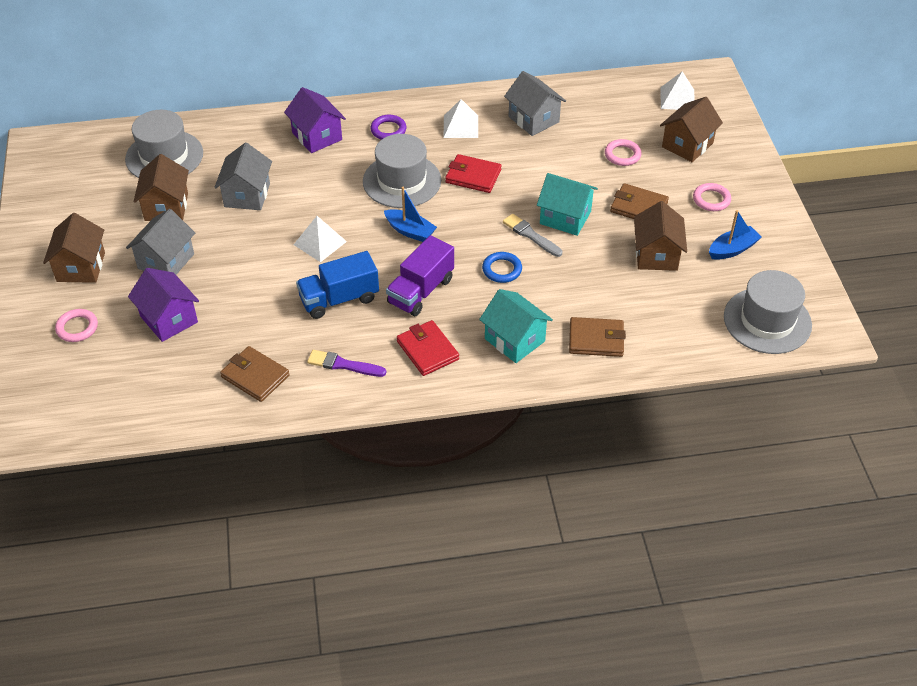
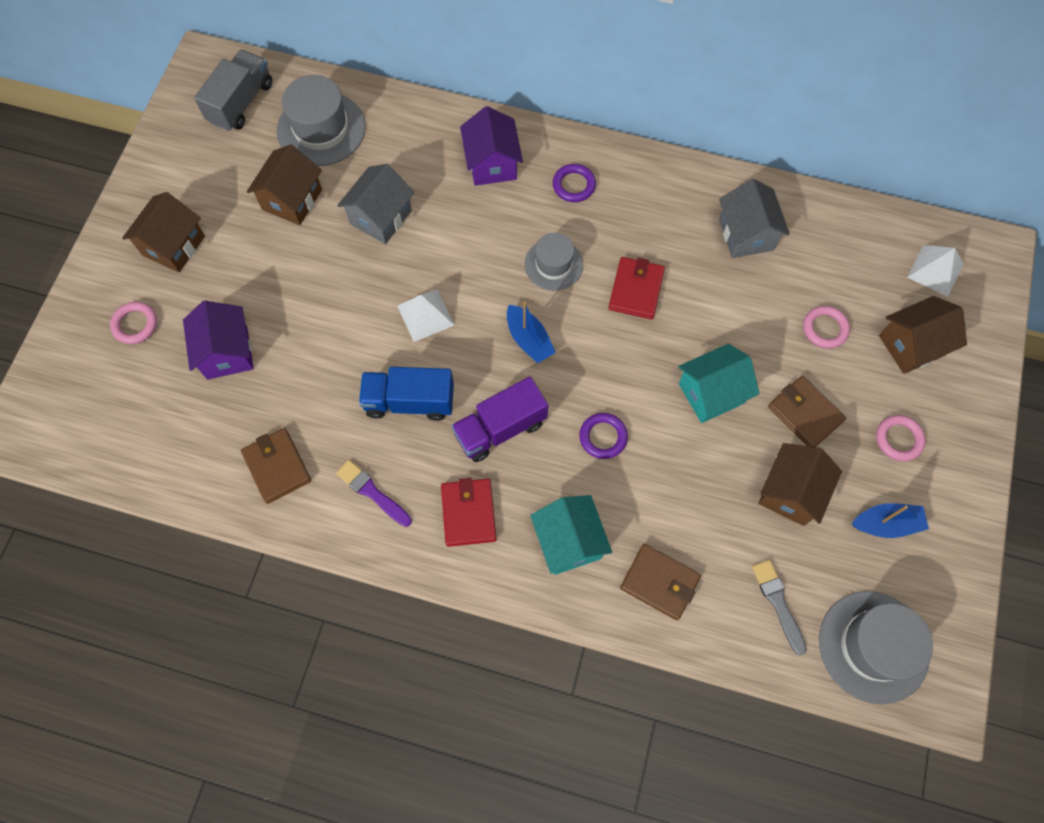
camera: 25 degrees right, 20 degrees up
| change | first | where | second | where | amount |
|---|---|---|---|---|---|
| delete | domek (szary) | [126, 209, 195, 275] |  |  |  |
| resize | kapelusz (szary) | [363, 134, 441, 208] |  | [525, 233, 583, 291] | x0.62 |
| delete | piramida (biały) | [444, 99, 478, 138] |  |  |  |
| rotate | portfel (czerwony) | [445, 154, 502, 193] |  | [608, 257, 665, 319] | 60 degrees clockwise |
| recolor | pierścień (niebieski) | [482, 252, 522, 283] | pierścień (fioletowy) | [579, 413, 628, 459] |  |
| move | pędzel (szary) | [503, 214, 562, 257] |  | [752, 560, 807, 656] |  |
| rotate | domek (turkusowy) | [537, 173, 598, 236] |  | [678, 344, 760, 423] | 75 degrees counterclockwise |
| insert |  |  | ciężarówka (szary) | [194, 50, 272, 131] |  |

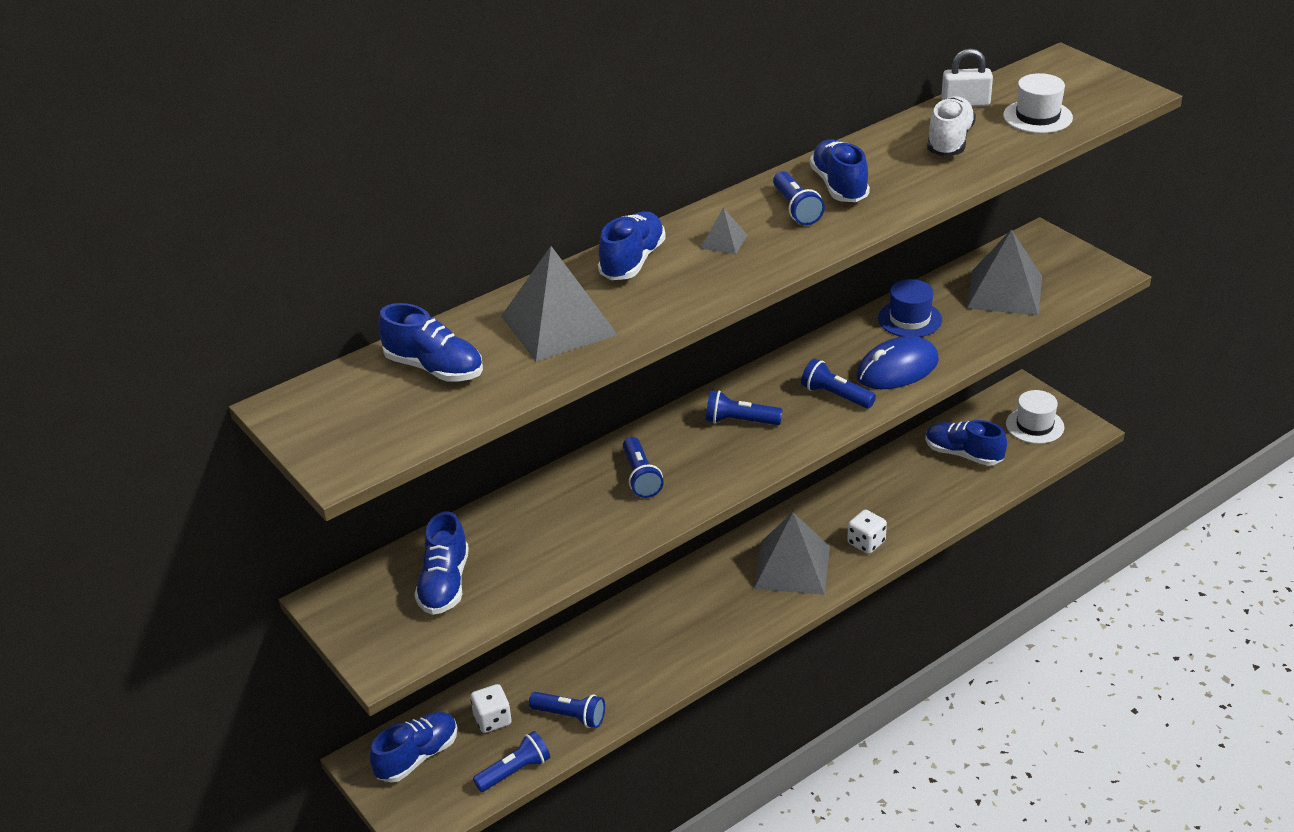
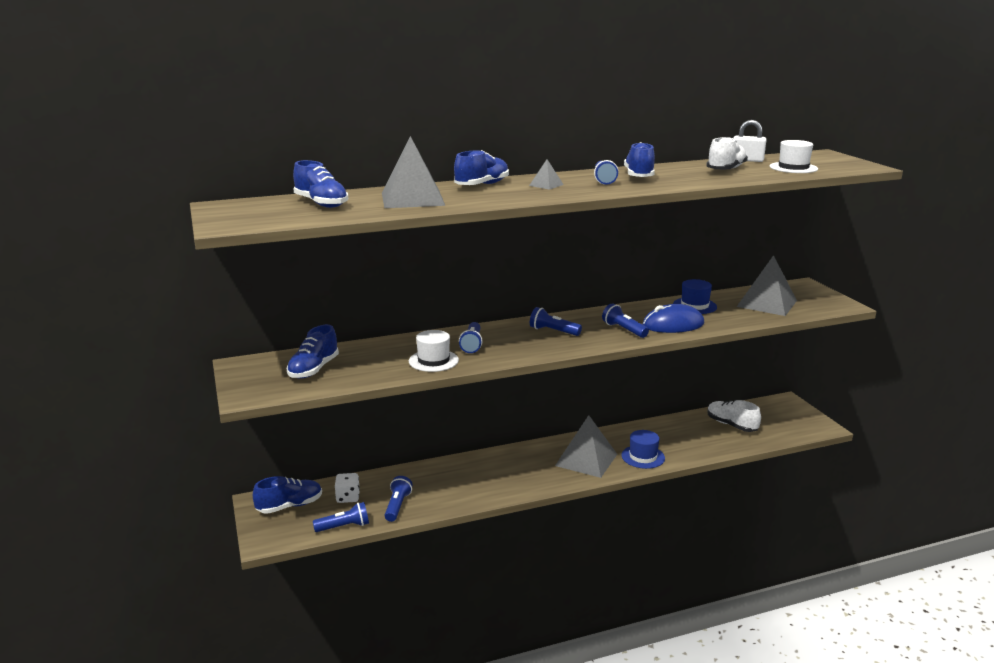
camera: 15 degrees right, 15 degrees down
| change | first | where | second | where | amount |
|---|---|---|---|---|---|
| rotate | latarka (niebieski) | [529, 692, 605, 728] |  | [385, 476, 413, 522] | 120 degrees counterclockwise |
| replace | kostka do gry (biały) | [847, 510, 887, 554] | kapelusz (niebieski) | [622, 430, 665, 469] |  |
| recolor | but (niebieski) | [925, 420, 1007, 466] | but (biały) | [707, 400, 761, 432] |  |
| move | kapelusz (biały) | [1006, 390, 1064, 444] |  | [409, 330, 459, 372] |  |

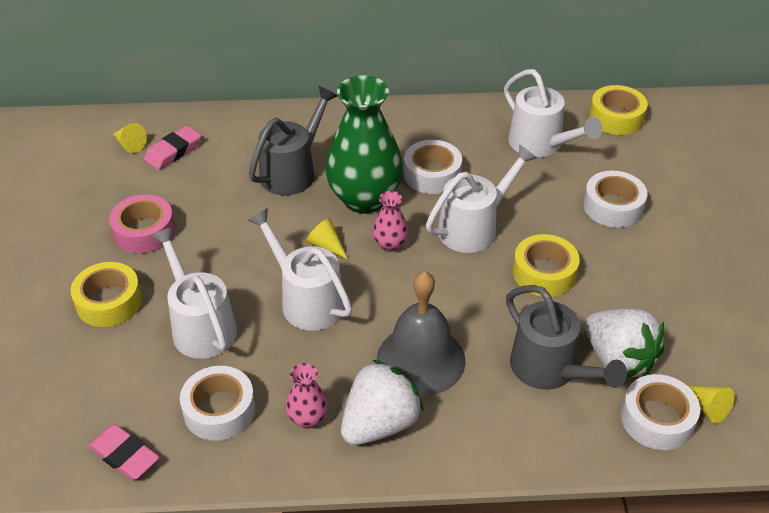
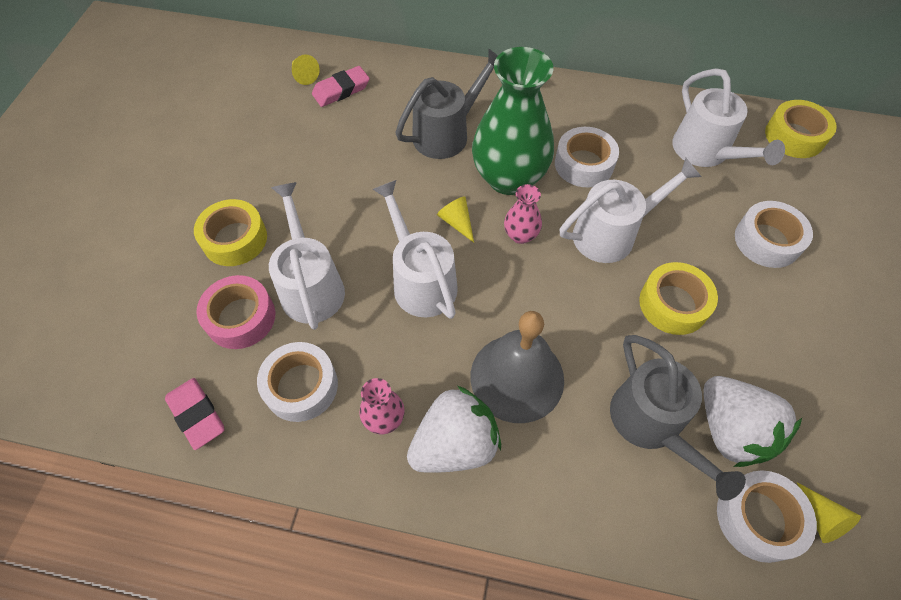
camera: 15 degrees right, 15 degrees up
| change | first | where | second | where | amount |
|---|---|---|---|---|---|
| move | taśma klejąca (różowy) | [109, 194, 175, 254] |  | [196, 275, 275, 349] |  |

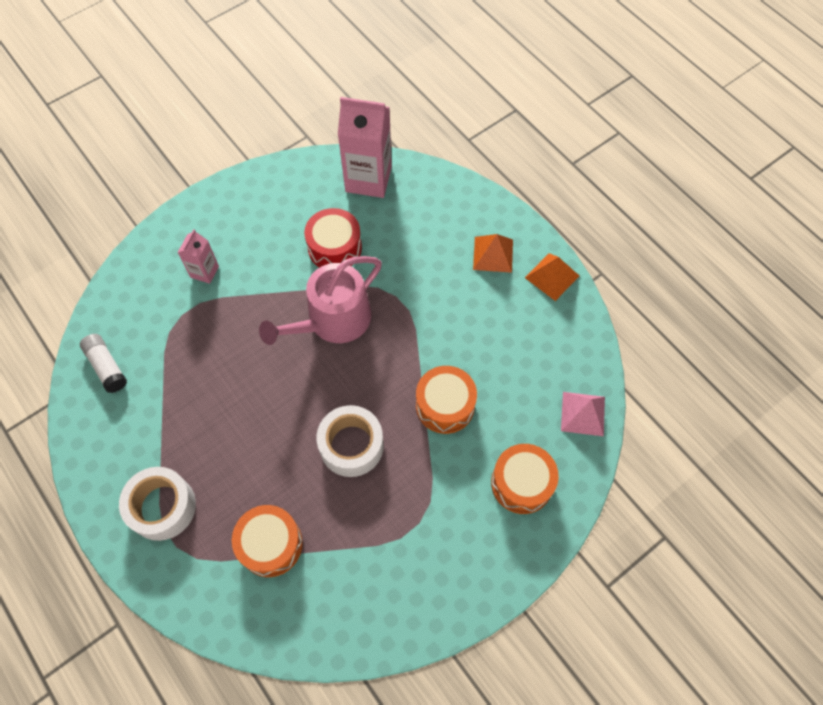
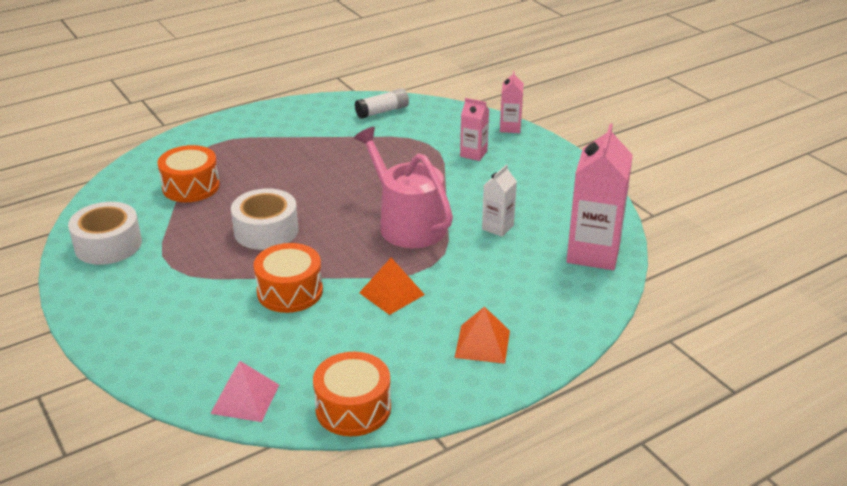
camera: 95 degrees right, 30 degrees down
| change | first | where | second | where | amount |
|---|---|---|---|---|---|
| move | taśma klejąca (biały) | [119, 467, 196, 541] |  | [68, 202, 142, 265] |  |
| replace | bęben (czerwony) | [304, 208, 362, 268] | karton mleka (biały) | [482, 164, 517, 237] |  |
| move | bęben (pomarańczowy) | [491, 444, 559, 514] |  | [313, 352, 391, 436] |  |
| move | piramida (pomarańczowy) | [525, 253, 579, 301] |  | [359, 258, 425, 315] |  |
| insert |  |  | karton mleka (różowy) | [500, 71, 524, 133] |  |

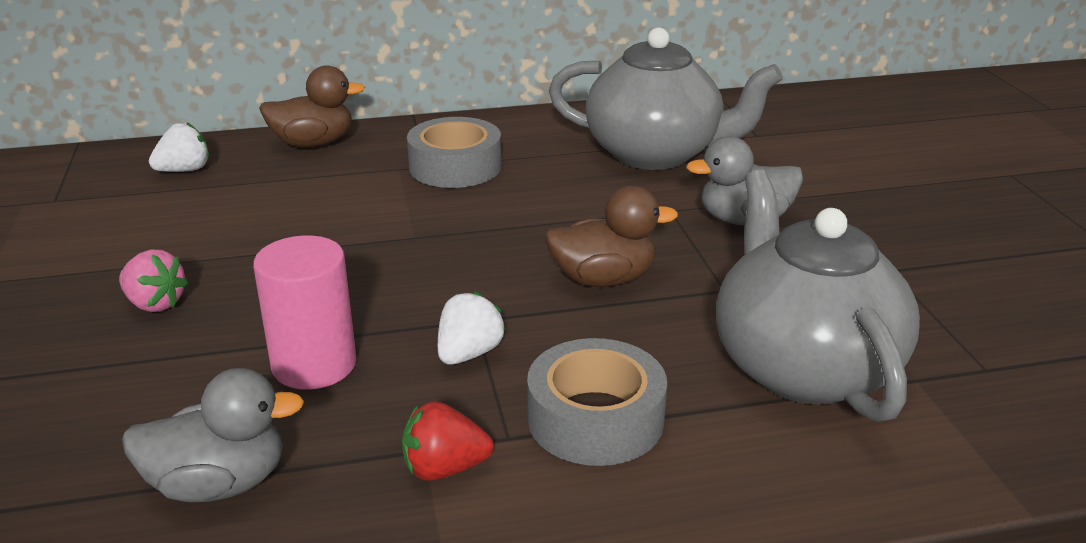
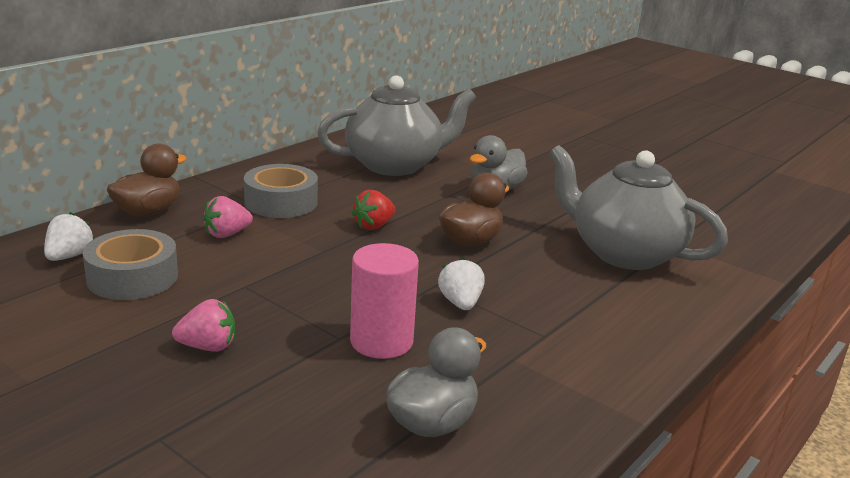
camera: 40 degrees left, 5 degrees down
| change | first | where | second | where | amount |
|---|---|---|---|---|---|
| move | truskawka (czerwony) | [402, 401, 494, 481] |  | [351, 190, 395, 230] |  |
| move | taśma klejąca (szary) | [527, 338, 667, 466] |  | [83, 229, 178, 300] |  |
| insert |  |  | truskawka (różowy) | [203, 196, 253, 238] |  |

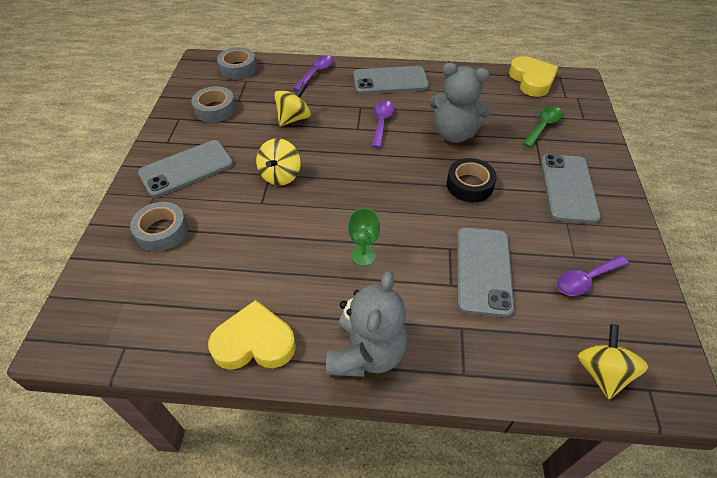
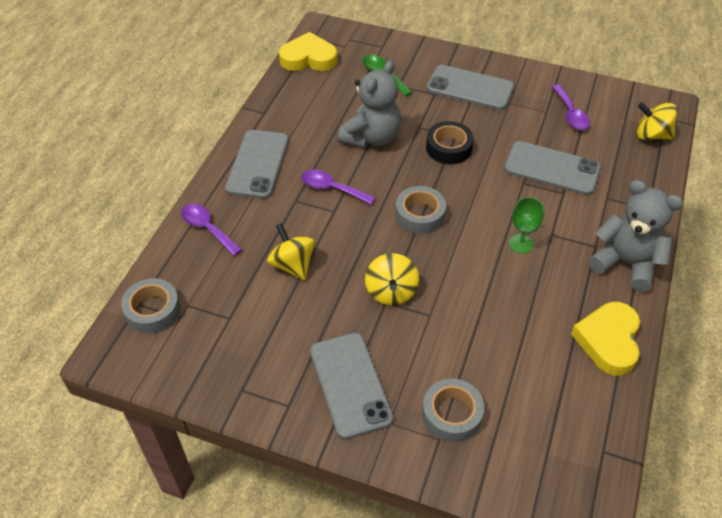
camera: 75 degrees left, 0 degrees up
| change | first | where | second | where | amount |
|---|---|---|---|---|---|
| move | taśma klejąca (szary) | [191, 86, 236, 122] |  | [395, 186, 446, 234] |  |
| rotate | bączek (żółty) | [256, 138, 300, 186] |  | [365, 253, 419, 306] | 60 degrees clockwise |

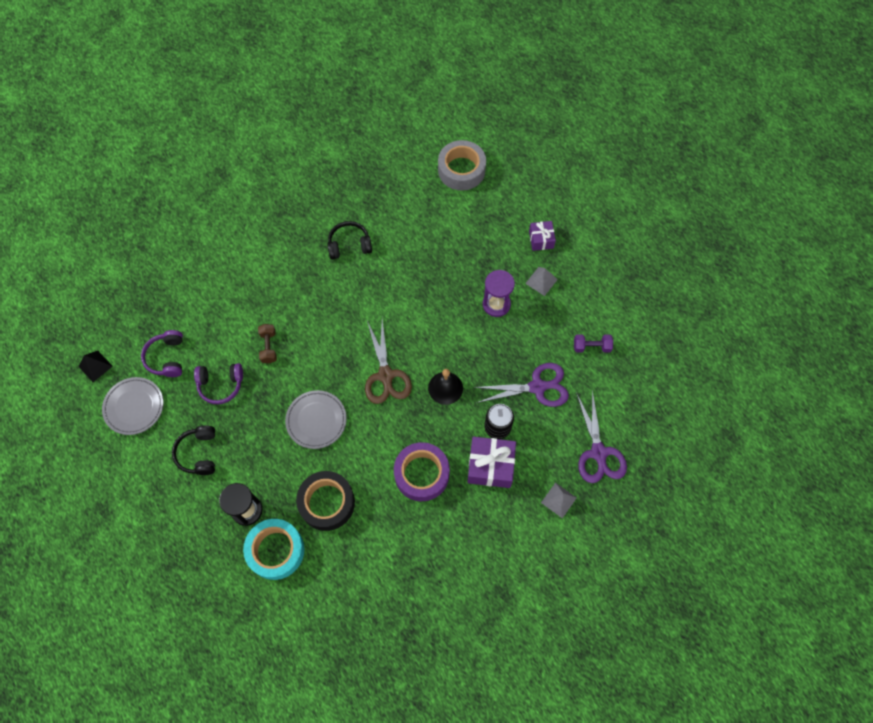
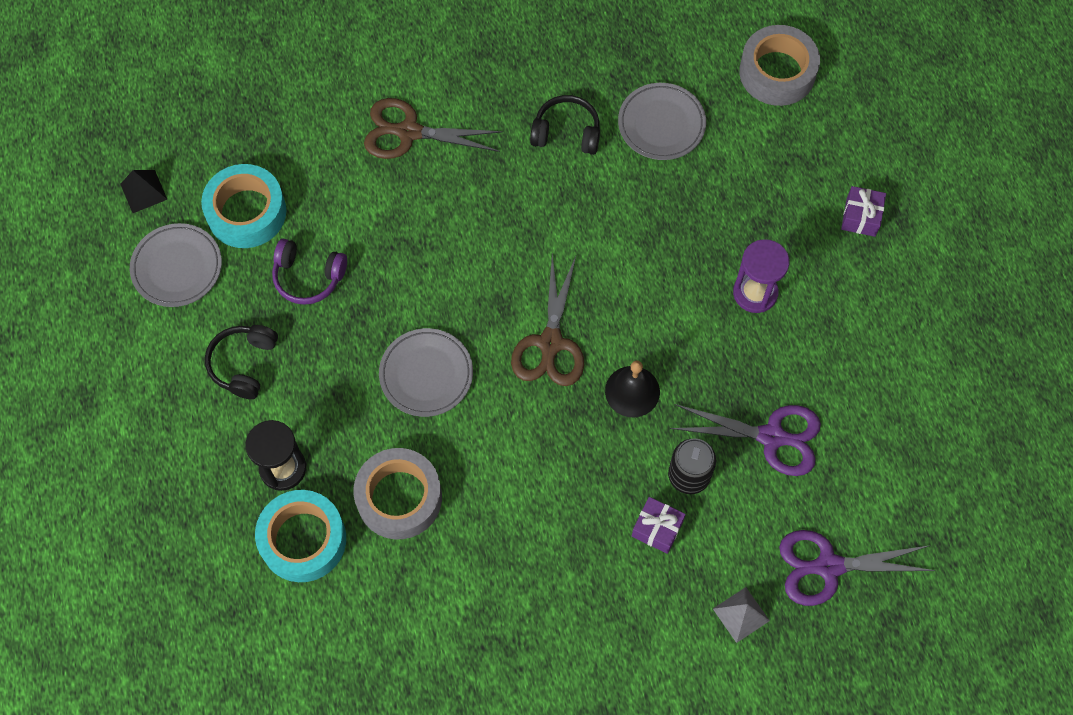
camera: 20 degrees right, 0 degrees up
| change | first | where | second | where | amount |
|---|---|---|---|---|---|
| replace | słuchawki (fioletowy) | [141, 330, 183, 377] | taśma klejąca (turkusowy) | [201, 164, 287, 248] |  |
| delete | hantel (brązowy) | [258, 324, 277, 363] |  |  |  |
| recolor | taśma klejąca (czarny) | [296, 471, 355, 531] | taśma klejąca (szary) | [354, 448, 442, 539] |  |
| delete | taśma klejąca (fioletowy) | [394, 442, 450, 501] |  |  |  |
| resize | prezent (fioletowy) | [467, 437, 516, 488] |  | [632, 497, 686, 554] | x0.59 |
| delete | piramida (szary) | [525, 267, 558, 296] |  |  |  |
| delete | hantel (fioletowy) | [574, 334, 613, 353] |  |  |  |
| rotate | nożyczki (fioletowy) | [576, 390, 627, 483] |  | [779, 530, 936, 606] | 75 degrees clockwise |
| insert |  |  | nożyczki (brązowy) | [364, 98, 503, 159] |  |
| insert |  |  | talerz (szary) | [618, 83, 706, 160] |  |

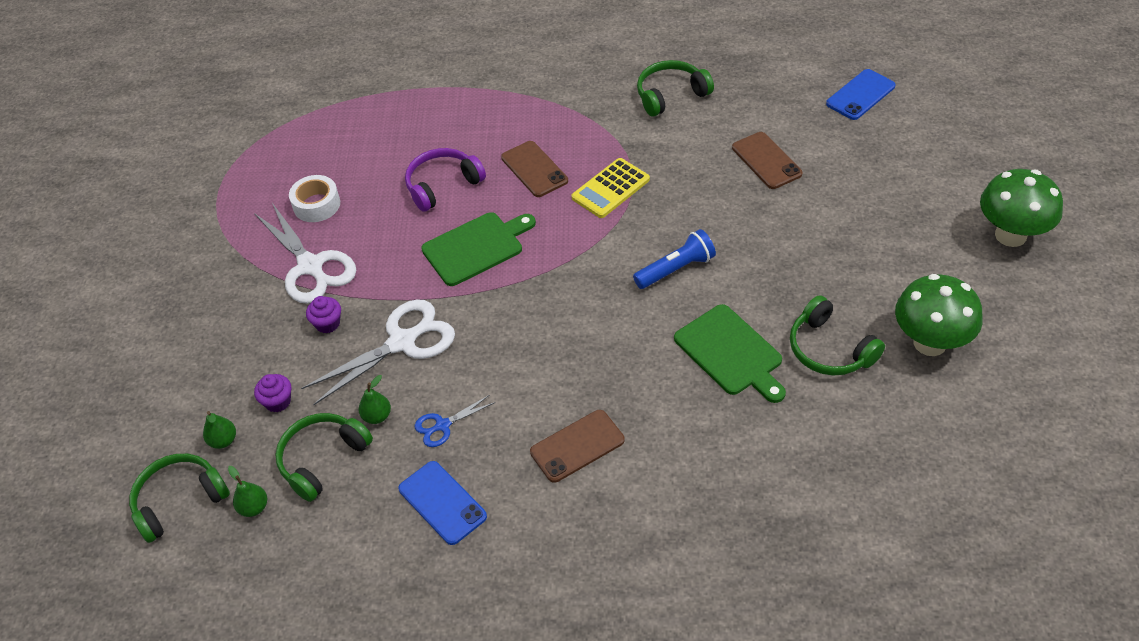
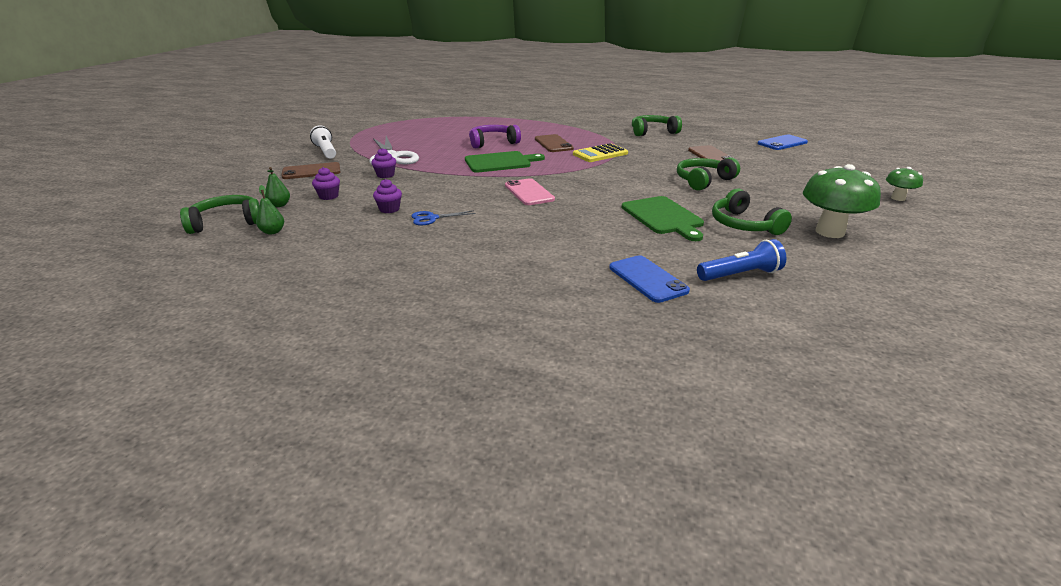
camera: 10 degrees right, 20 degrees down
| change | first | where | second | where | amount |
|---|---|---|---|---|---|
| move | słuchawki (zielony) | [275, 413, 373, 502] |  | [677, 157, 740, 191] |  |
| delete | taśma klejąca (biały) | [289, 175, 340, 222] |  |  |  |
| delete | nożyczki (biały) | [301, 299, 455, 405] |  |  |  |
| replace | gruszka (zielony) | [359, 375, 391, 424] | muffinka (fioletowy) | [373, 179, 402, 213] |  |
| move | telefon (niebieski) | [398, 461, 487, 545] |  | [609, 255, 690, 303] |  |
| move | telefon (brązowy) | [530, 410, 625, 483] |  | [282, 162, 340, 179] |  |
| move | latarka (niebieski) | [633, 229, 716, 289] |  | [697, 239, 786, 281] |  |
| resize | grzyb (zielony) | [980, 169, 1063, 247] |  | [886, 167, 923, 201] | x0.53 |
| insert |  |  | latarka (biały) | [310, 125, 336, 159] |  |
| insert |  |  | telefon (różowy) | [505, 178, 555, 205] |  |

